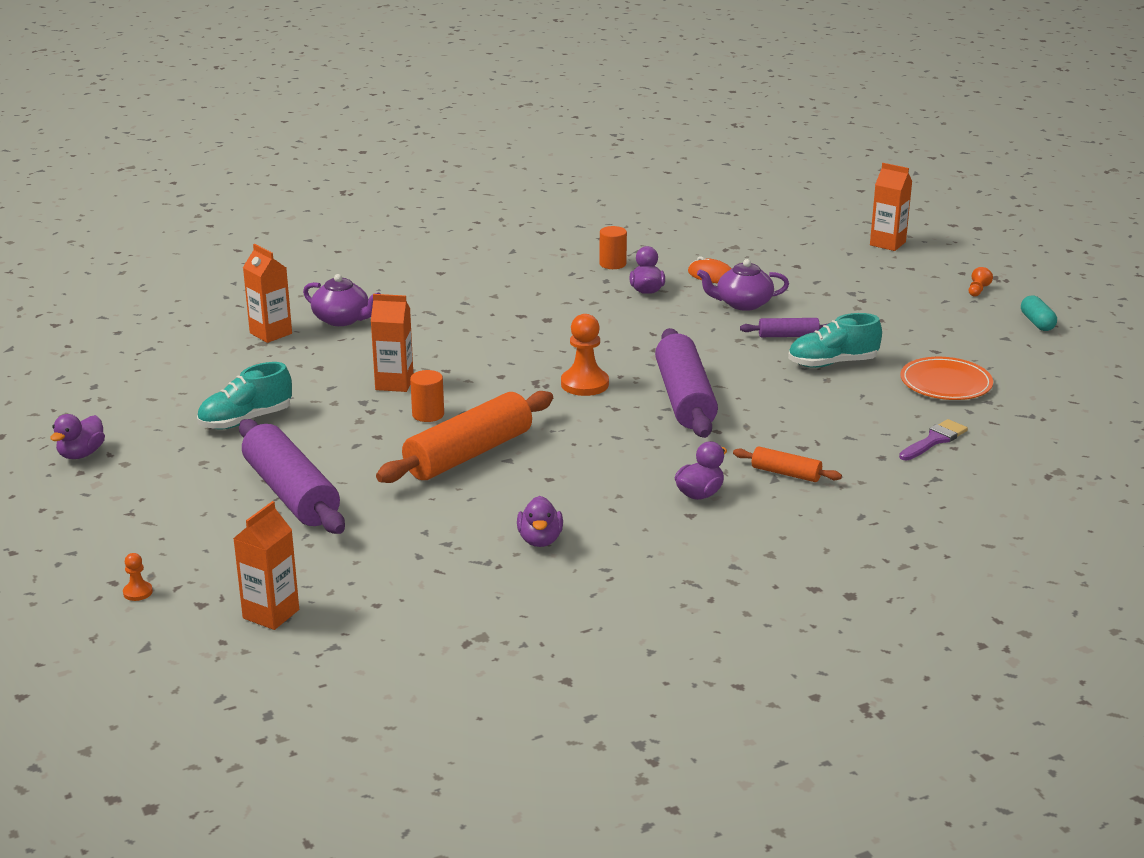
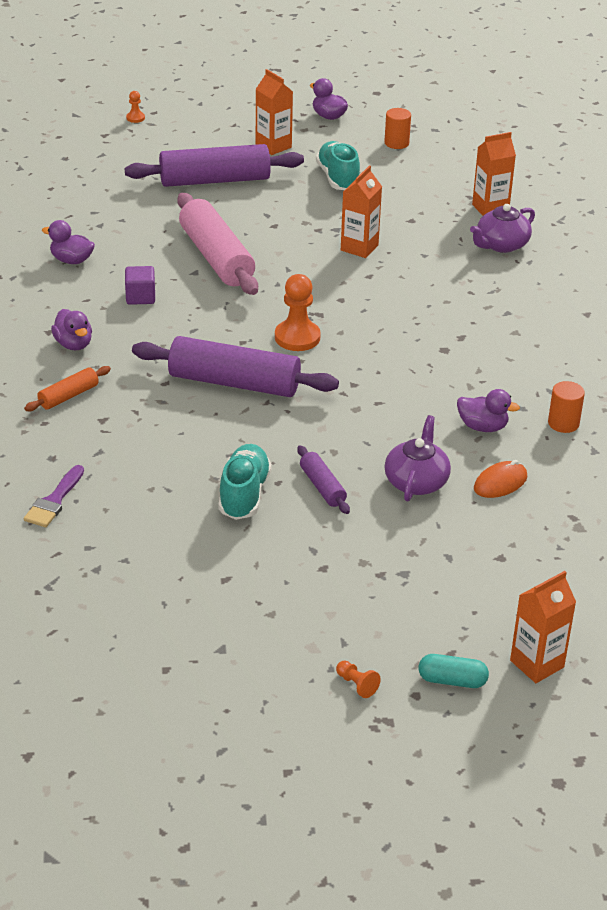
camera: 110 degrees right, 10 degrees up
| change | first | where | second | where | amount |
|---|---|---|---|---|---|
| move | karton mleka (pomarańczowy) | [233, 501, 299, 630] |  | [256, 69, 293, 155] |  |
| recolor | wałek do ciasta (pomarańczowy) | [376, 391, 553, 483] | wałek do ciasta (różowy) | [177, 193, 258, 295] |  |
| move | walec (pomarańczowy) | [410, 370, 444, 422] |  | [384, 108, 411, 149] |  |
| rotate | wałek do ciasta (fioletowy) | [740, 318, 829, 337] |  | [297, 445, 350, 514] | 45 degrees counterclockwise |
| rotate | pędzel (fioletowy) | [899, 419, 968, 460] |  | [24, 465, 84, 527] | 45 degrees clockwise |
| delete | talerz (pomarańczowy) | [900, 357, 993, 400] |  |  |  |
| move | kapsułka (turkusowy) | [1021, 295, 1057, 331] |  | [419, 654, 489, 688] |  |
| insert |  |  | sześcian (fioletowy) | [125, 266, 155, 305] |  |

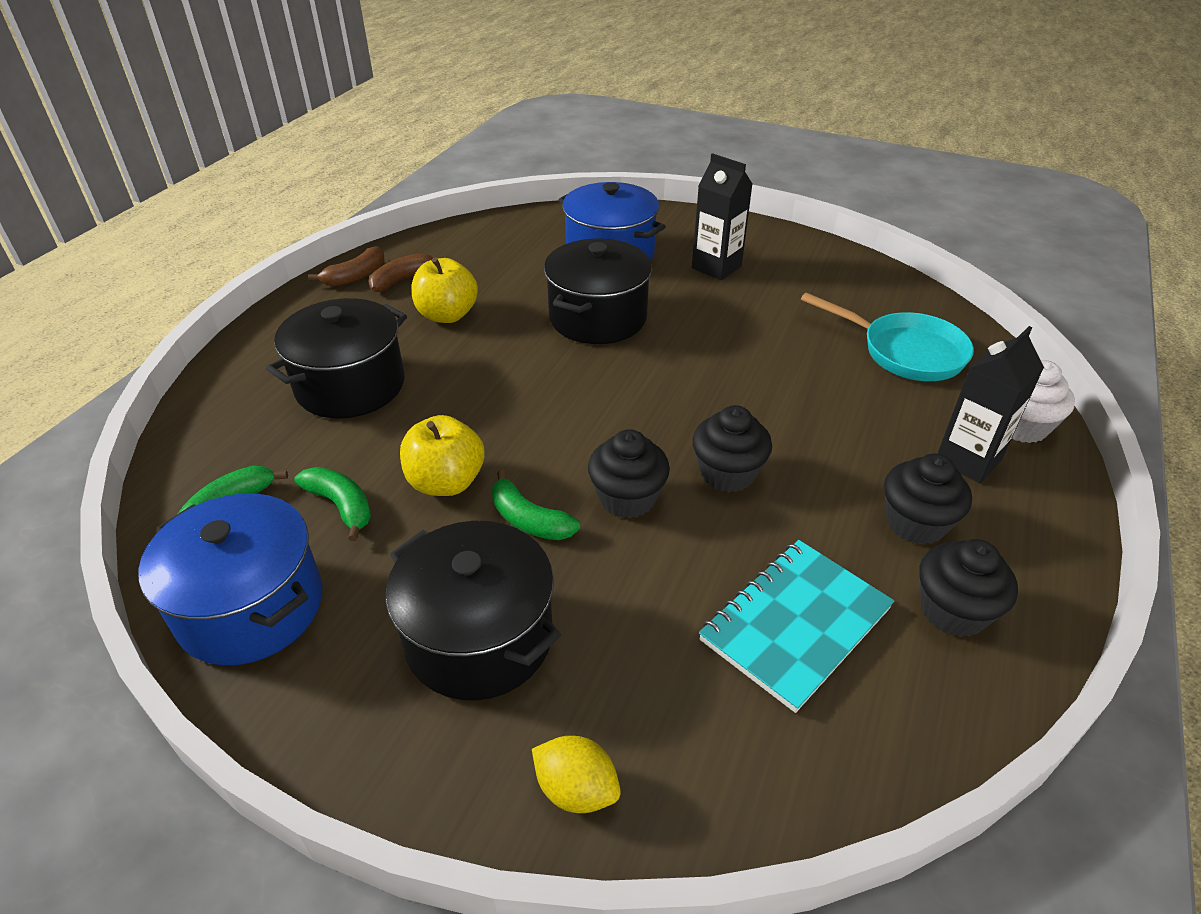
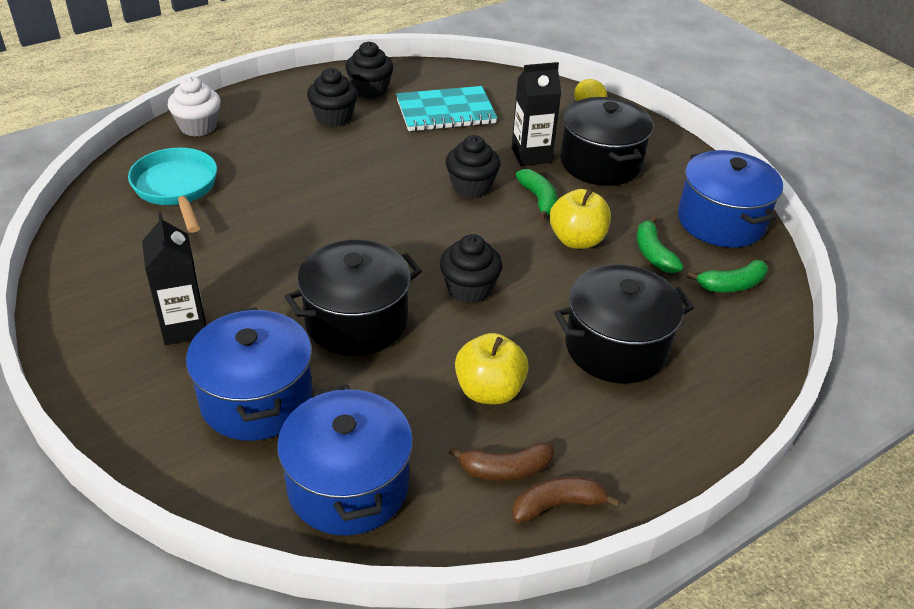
camera: 150 degrees left, 0 degrees up
| change | first | where | second | where | amount |
|---|---|---|---|---|---|
| move | muffinka (czarny) | [692, 405, 772, 492] |  | [440, 234, 503, 304] |  |
| move | karton mleka (czarny) | [937, 326, 1044, 483] |  | [511, 62, 561, 166] |  |
| insert |  |  | garnek (niebieski) | [277, 385, 413, 536] |  |

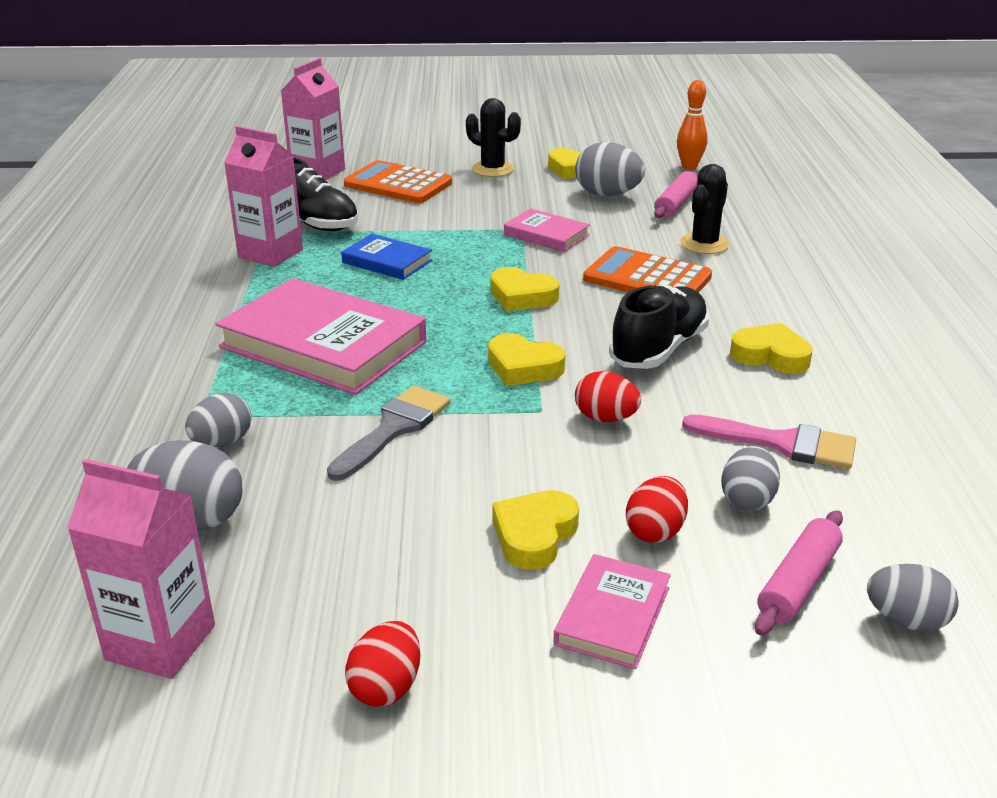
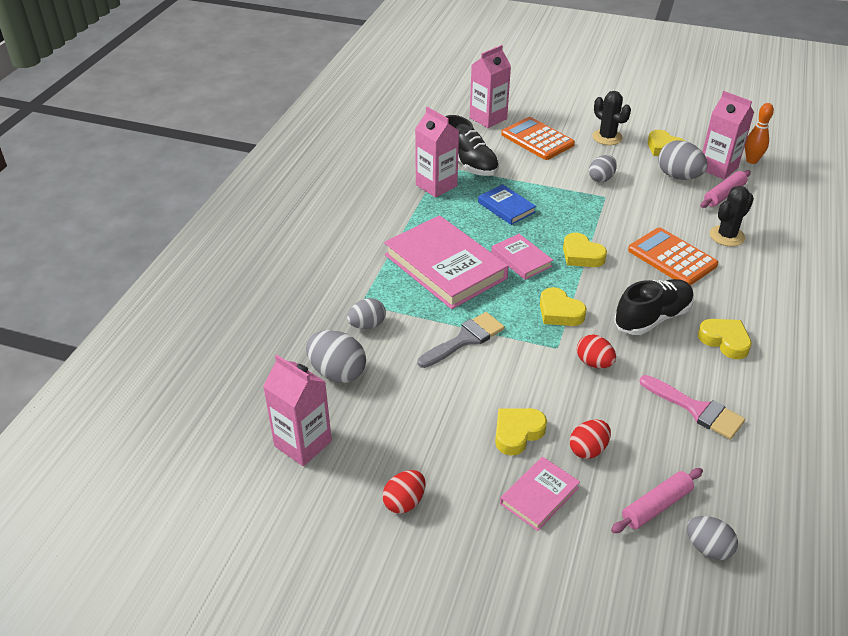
camera: 20 degrees right, 10 degrees up
| change | first | where | second | where | amount |
|---|---|---|---|---|---|
| move | książka (różowy) | [504, 208, 590, 252] |  | [491, 234, 553, 280] |  |
| move | jajko (szary) | [721, 446, 780, 511] |  | [589, 155, 617, 182] |  |
| insert |  |  | karton mleka (różowy) | [702, 91, 754, 179] |  |

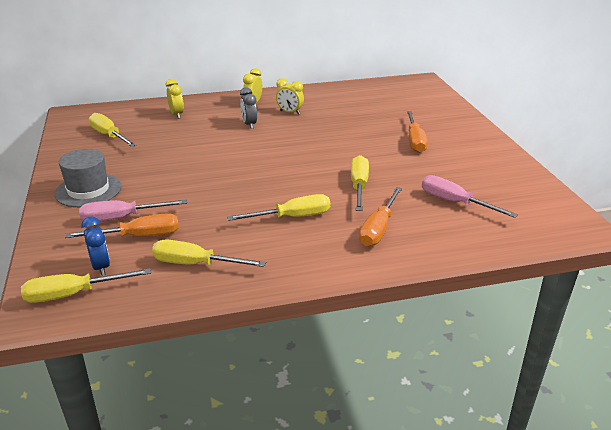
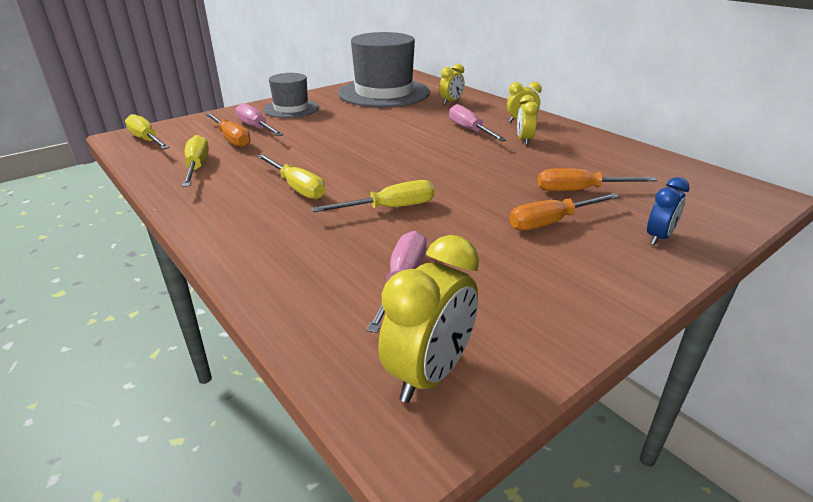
camera: 65 degrees right, 0 degrees up
| change | first | where | second | where | amount |
|---|---|---|---|---|---|
| move | budzik (niebieski) | [81, 217, 110, 276] |  | [647, 177, 690, 245] |  |
| replace | śrubokręt (żółty) | [89, 113, 136, 147] | kapelusz (szary) | [338, 32, 430, 107] |  |
| replace | budzik (szary) | [240, 87, 257, 129] | śrubokręt (różowy) | [449, 104, 506, 141] |  |
| move | śrubokręt (pomarańczowy) | [359, 187, 402, 246] |  | [538, 168, 657, 191] |  |
| insert |  |  | budzik (żółty) | [378, 235, 479, 403] |  |

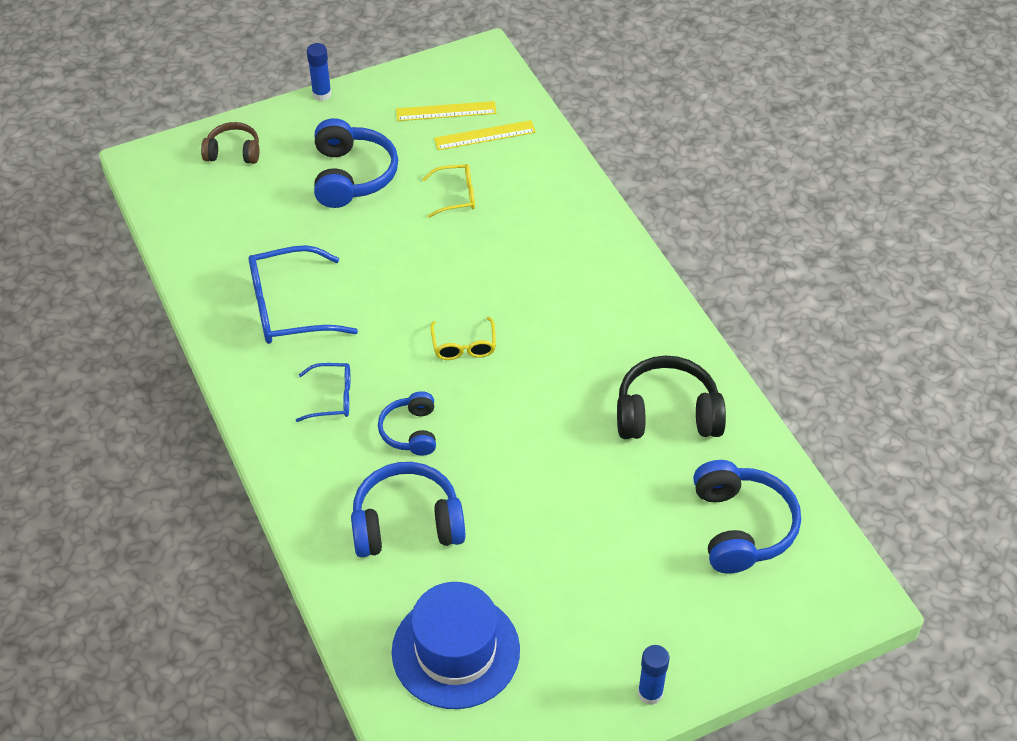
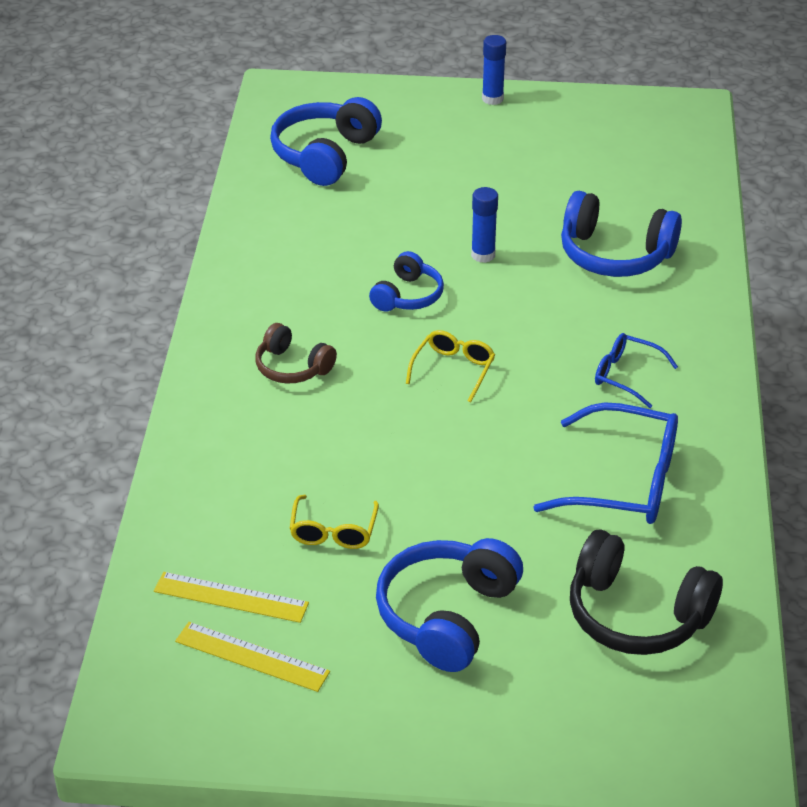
camera: 150 degrees left, 10 degrees down
| change | first | where | second | where | amount |
|---|---|---|---|---|---|
| move | słuchawki (brązowy) | [201, 122, 259, 164] |  | [256, 323, 337, 384] |  |
| move | klej w sztyfcie (niebieski) | [307, 43, 331, 101] |  | [471, 187, 498, 263] |  |
| move | słuchawki (niebieski) | [378, 391, 436, 456] |  | [369, 251, 444, 312] |  |
| delete | kapelusz (niebieski) | [392, 582, 520, 709] |  |  |  |
| rotate | okulary (żółty) | [422, 164, 475, 218] |  | [289, 495, 379, 549] | 105 degrees counterclockwise |
| move | słuchawki (czarny) | [617, 356, 726, 439] |  | [570, 530, 723, 655] |  |

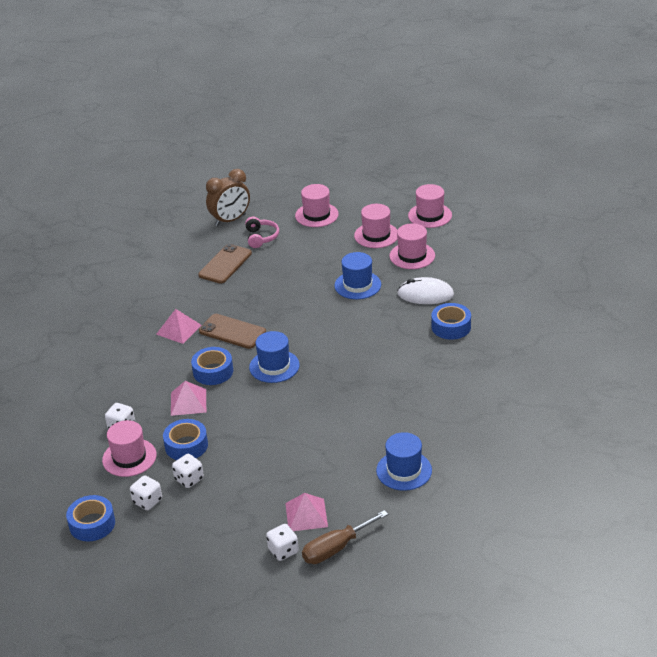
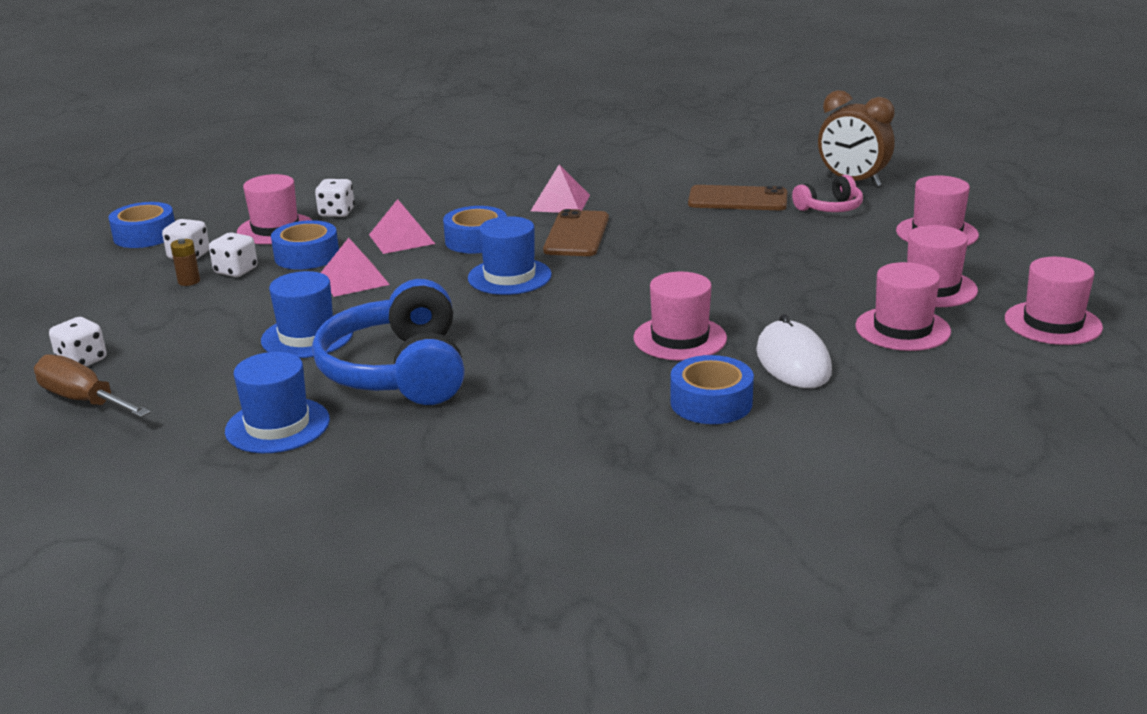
camera: 70 degrees right, 10 degrees down
| change | first | where | second | where | amount |
|---|---|---|---|---|---|
| move | piramida (różowy) | [285, 493, 328, 531] |  | [321, 238, 390, 297] |  |
| move | kapelusz (niebieski) | [334, 252, 381, 299] |  | [261, 271, 353, 358] |  |
| insert |  |  | bateria (brązowy) | [170, 239, 200, 286] |  |
| insert |  |  | słuchawki (niebieski) | [312, 279, 465, 405] |  |
| insert |  |  | kapelusz (różowy) | [634, 272, 727, 361] |  |

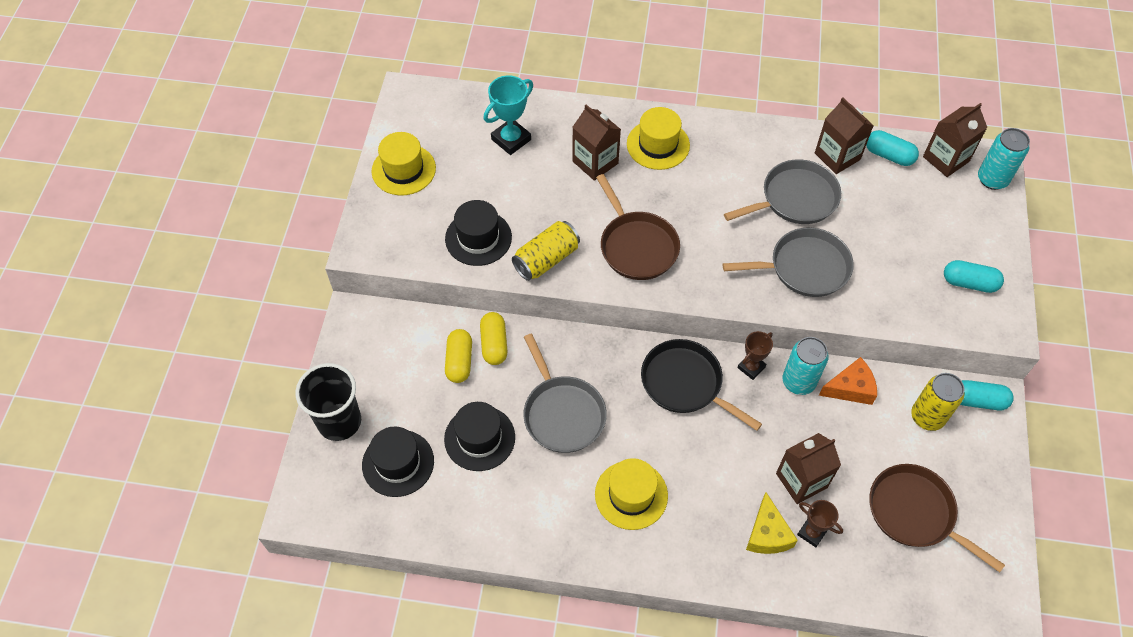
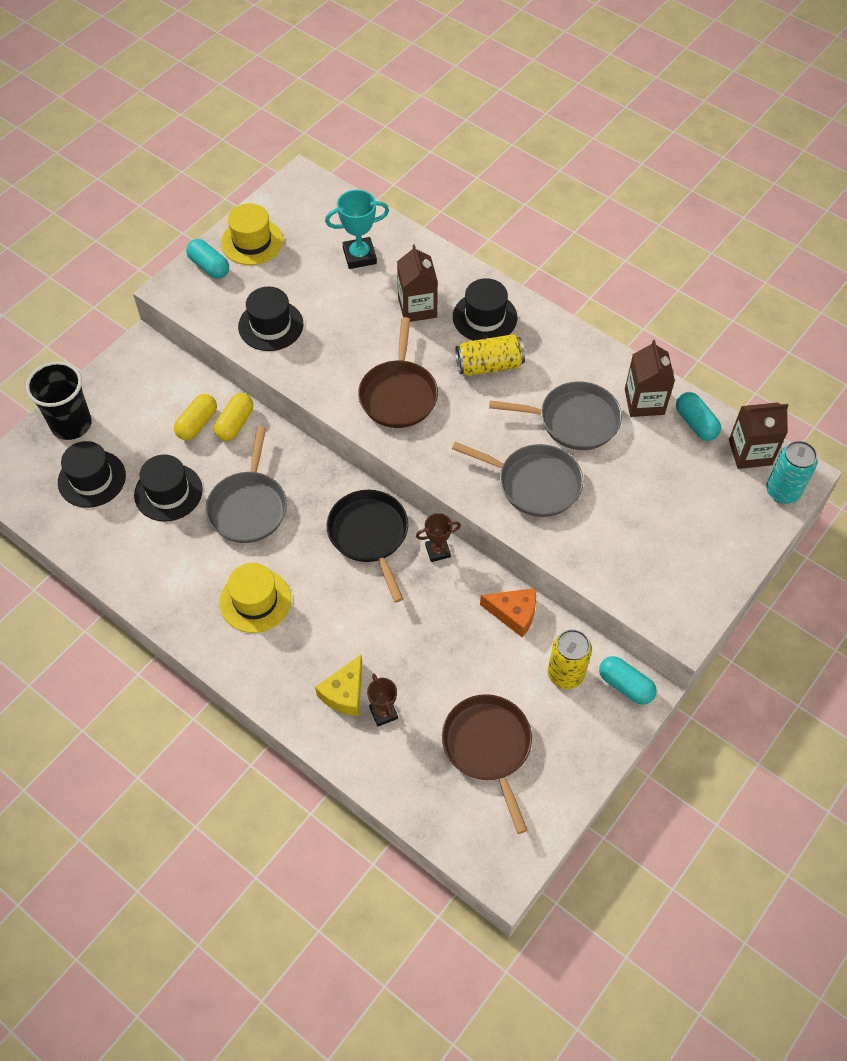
camera: 30 degrees right, 0 degrees up
| change | first | where | second | where | amount |
|---|---|---|---|---|---|
| move | puszka (żółty) | [512, 221, 580, 281] |  | [455, 334, 525, 376] |  |
| recolor | kapelusz (żółty) | [627, 107, 690, 170] | kapelusz (czarny) | [453, 278, 517, 341] |  |
| delete | karton mleka (brązowy) | [776, 433, 841, 504] |  |  |  |
| delete | puszka (turkusowy) | [782, 337, 829, 395] |  |  |  |
| move | kapsułka (turkusowy) | [944, 260, 1004, 293] |  | [186, 239, 229, 279] |  |

